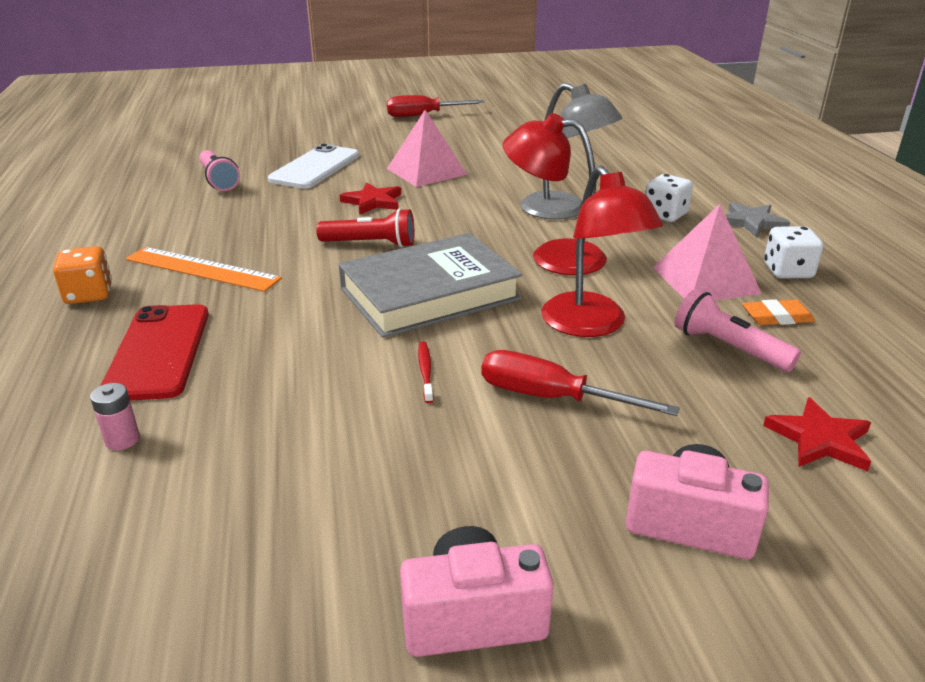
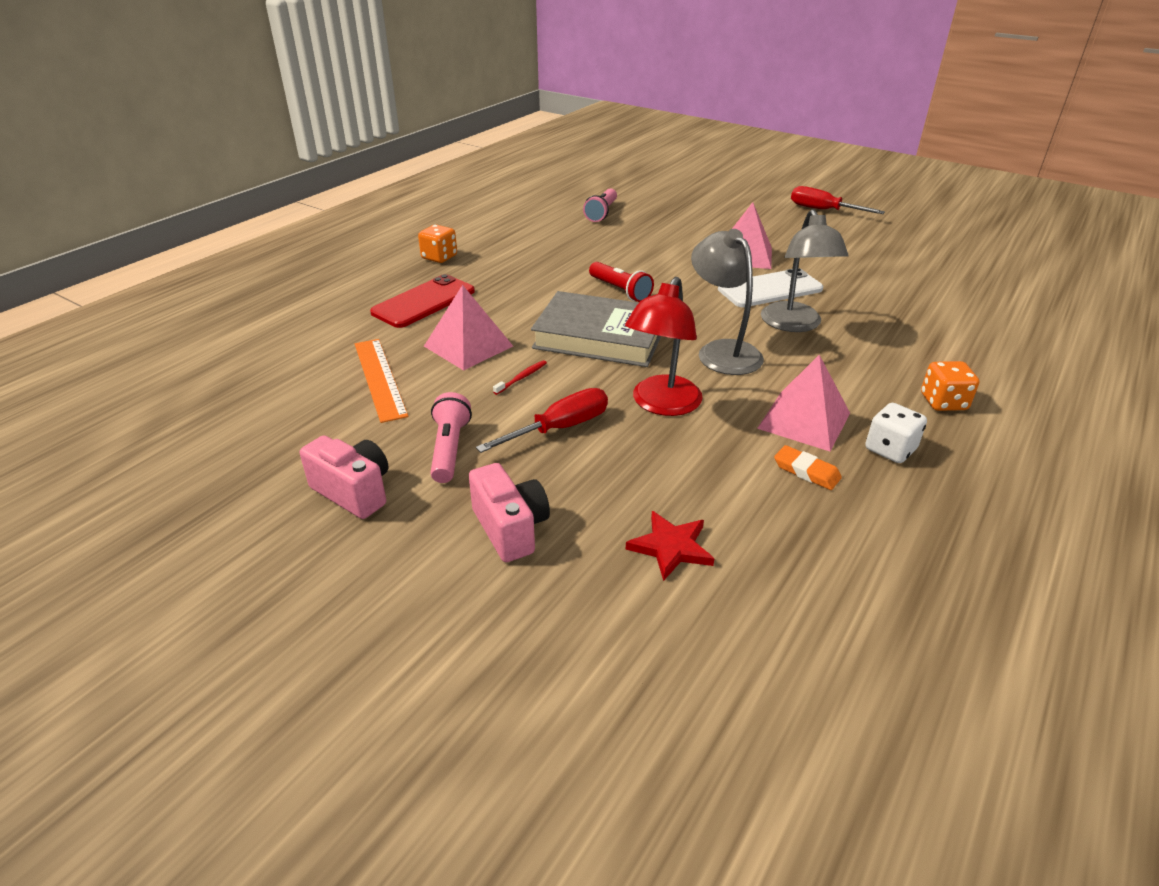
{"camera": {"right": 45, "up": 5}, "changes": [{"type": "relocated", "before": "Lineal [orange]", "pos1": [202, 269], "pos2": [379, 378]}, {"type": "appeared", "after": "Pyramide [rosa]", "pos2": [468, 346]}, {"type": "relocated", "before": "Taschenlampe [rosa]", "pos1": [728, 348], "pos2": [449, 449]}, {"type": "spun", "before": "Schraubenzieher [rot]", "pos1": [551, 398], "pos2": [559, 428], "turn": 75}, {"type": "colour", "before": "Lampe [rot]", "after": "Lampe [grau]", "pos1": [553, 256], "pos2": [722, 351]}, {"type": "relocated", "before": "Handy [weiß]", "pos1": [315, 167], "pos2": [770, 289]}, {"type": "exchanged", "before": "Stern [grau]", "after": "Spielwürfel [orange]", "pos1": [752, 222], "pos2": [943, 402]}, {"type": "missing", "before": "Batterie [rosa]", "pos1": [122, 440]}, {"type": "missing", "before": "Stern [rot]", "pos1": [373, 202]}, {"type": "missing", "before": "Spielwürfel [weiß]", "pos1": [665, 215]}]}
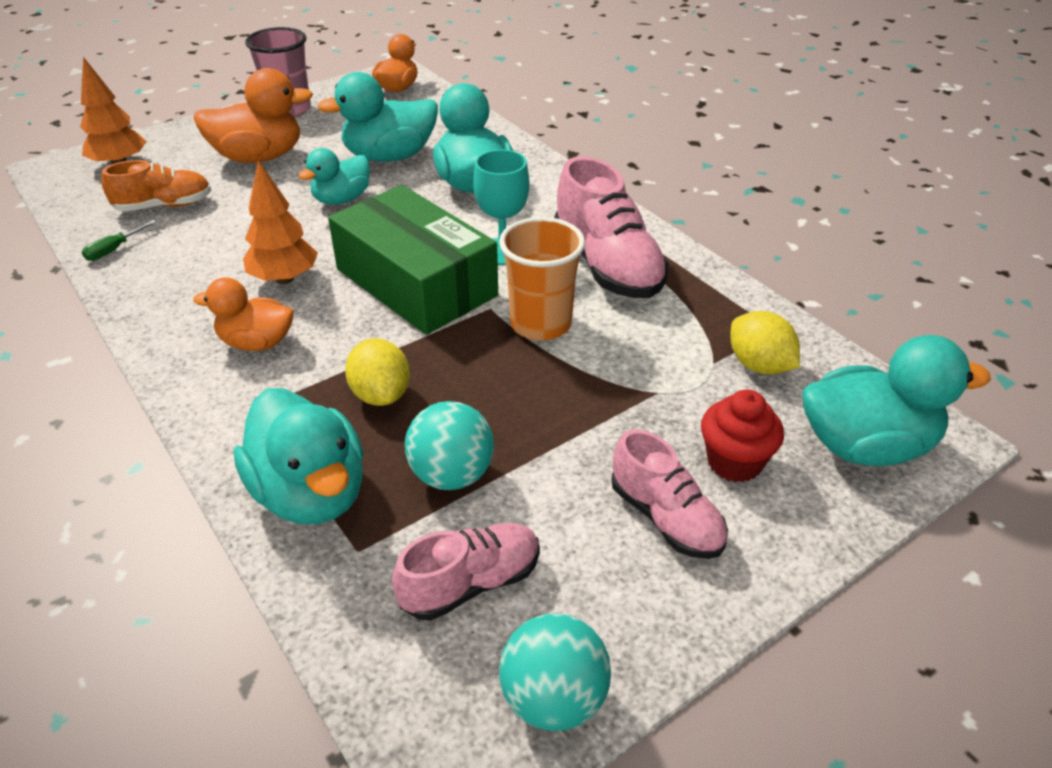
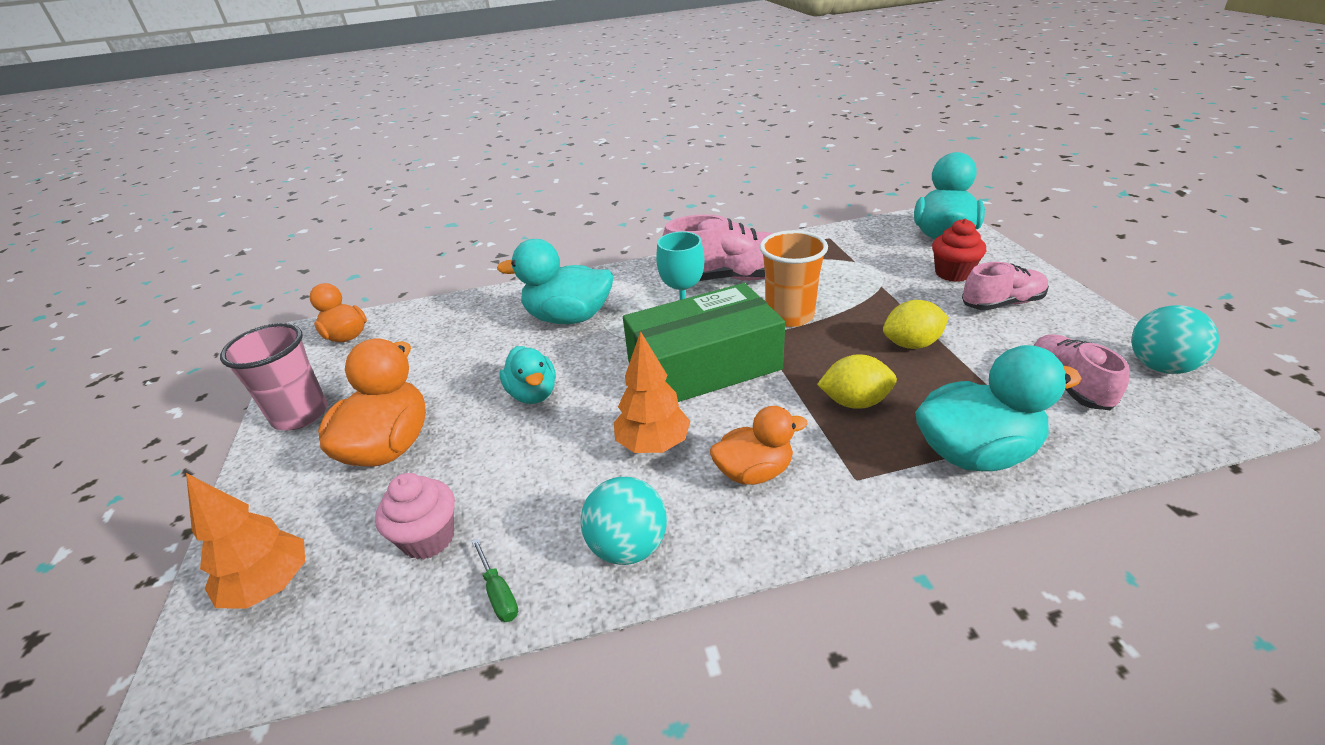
{"camera": {"right": -65, "up": -5}, "changes": [{"type": "exchanged", "before": "Schuh [orange]", "after": "Muffin [rosa]", "pos1": [164, 206], "pos2": [428, 538]}, {"type": "relocated", "before": "Ball [türkis]", "pos1": [452, 475], "pos2": [628, 547]}, {"type": "spun", "before": "Ente [orange]", "pos1": [257, 343], "pos2": [754, 472], "turn": -135}, {"type": "relocated", "before": "Zitrone [gelb]", "pos1": [759, 365], "pos2": [911, 344]}, {"type": "missing", "before": "Ente [türkis]", "pos1": [389, 156]}]}
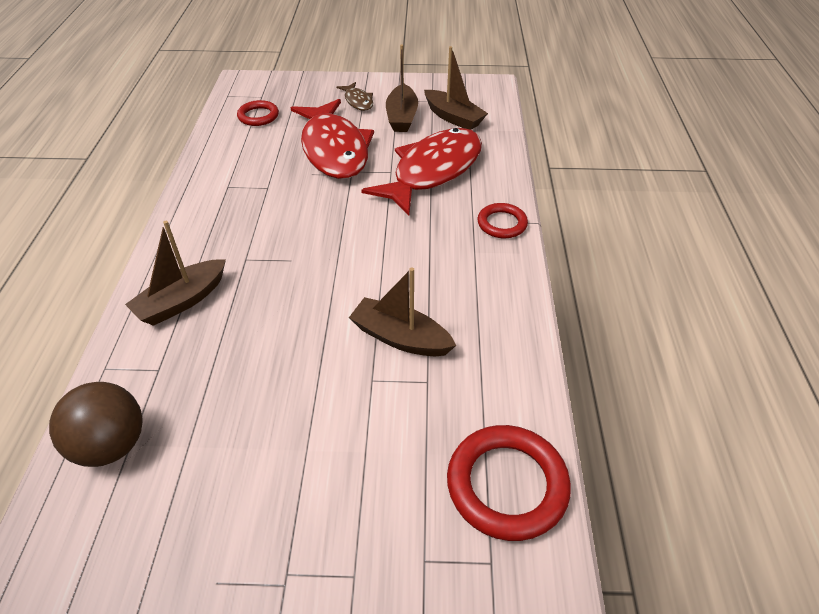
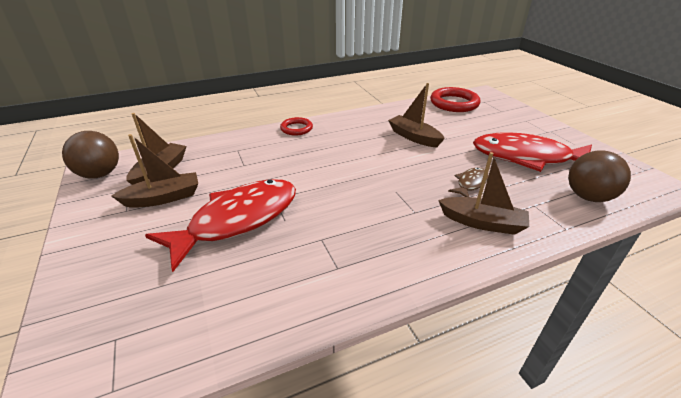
{"camera": {"right": -115, "up": -10}, "changes": [{"type": "appeared", "after": "Ball [braun]", "pos2": [100, 174]}, {"type": "spun", "before": "Boot [braun]", "pos1": [400, 338], "pos2": [414, 137], "turn": 135}, {"type": "relocated", "before": "Fisch [braun]", "pos1": [358, 101], "pos2": [470, 183]}, {"type": "relocated", "before": "Fisch [rot]", "pos1": [433, 171], "pos2": [527, 157]}, {"type": "missing", "before": "Ring [rot]", "pos1": [258, 116]}]}
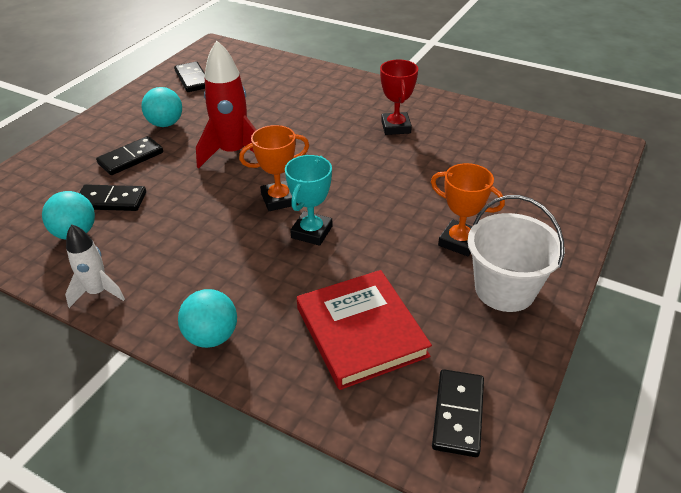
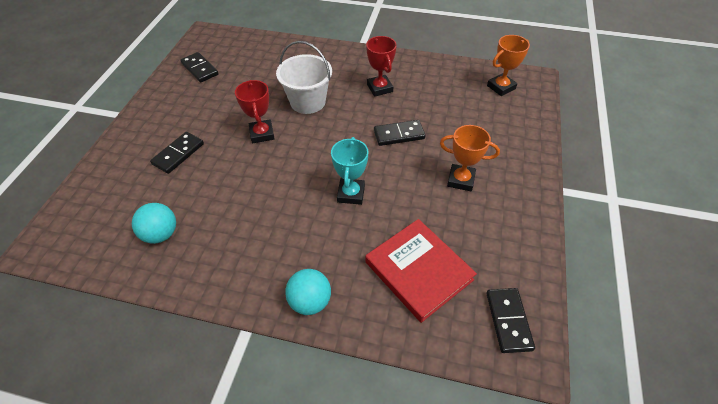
{"camera": {"right": -15, "up": 10}, "changes": [{"type": "exchanged", "before": "Rakete [rot]", "after": "Pokal [rot]", "pos1": [233, 153], "pos2": [262, 134]}, {"type": "relocated", "before": "Eimer [weiß]", "pos1": [504, 289], "pos2": [308, 102]}, {"type": "relocated", "before": "Dominostein [schwarz]", "pos1": [111, 201], "pos2": [399, 135]}, {"type": "relocated", "before": "Pokal [orange]", "pos1": [279, 199], "pos2": [501, 87]}, {"type": "missing", "before": "Rakete [weiß]", "pos1": [98, 292]}, {"type": "missing", "before": "Ball [türkis]", "pos1": [165, 124]}]}
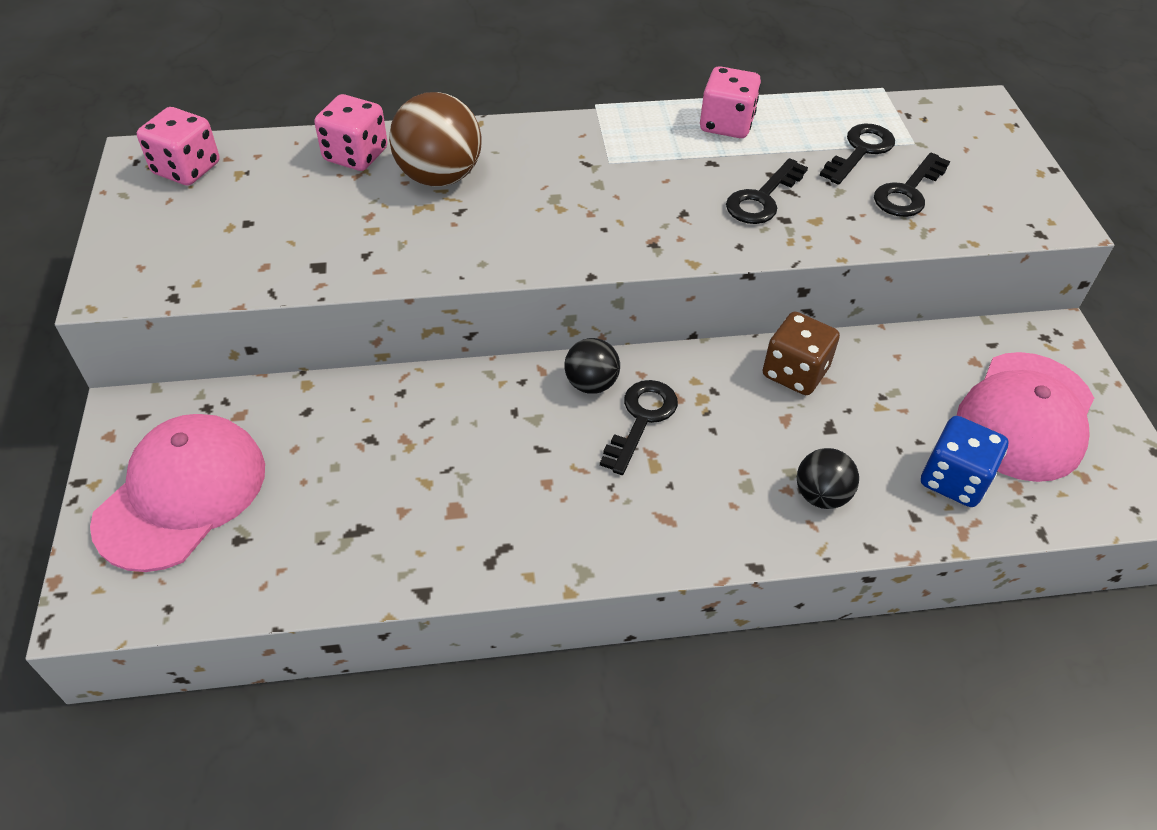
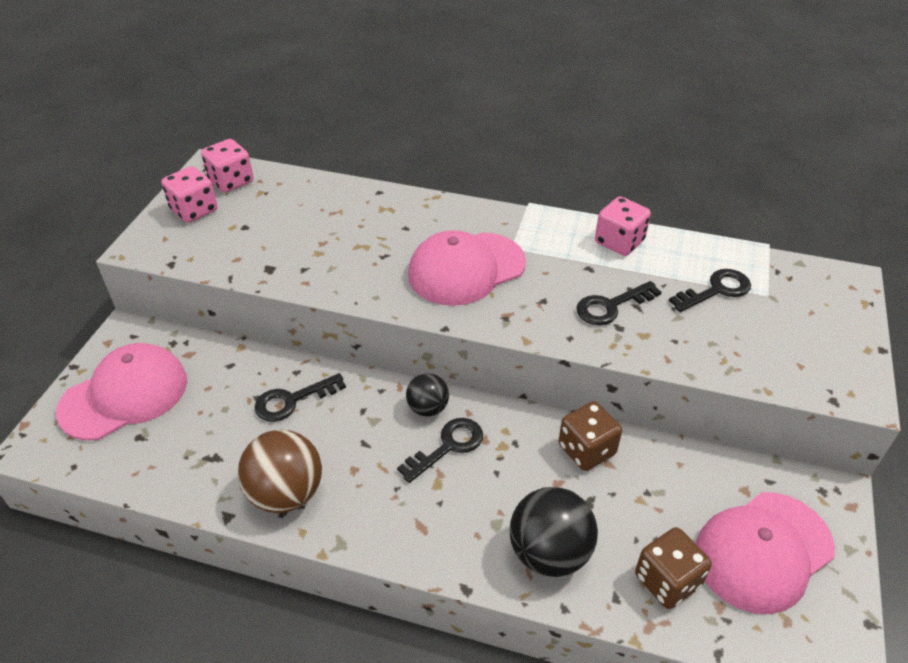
{"camera": {"right": 25, "up": -5}, "changes": [{"type": "relocated", "before": "Spielwürfel [rosa]", "pos1": [355, 155], "pos2": [194, 210]}, {"type": "relocated", "before": "Ball [braun]", "pos1": [439, 177], "pos2": [286, 493]}, {"type": "relocated", "before": "Schlüssel [schwarz]", "pos1": [908, 192], "pos2": [292, 400]}, {"type": "appeared", "after": "Kappe [rosa]", "pos2": [466, 269]}, {"type": "size", "before": "Ball [schwarz]", "pos1": [821, 495], "pos2": [549, 553], "scale": 1.71}, {"type": "colour", "before": "Spielwürfel [blau]", "after": "Spielwürfel [braun]", "pos1": [954, 480], "pos2": [667, 581]}]}
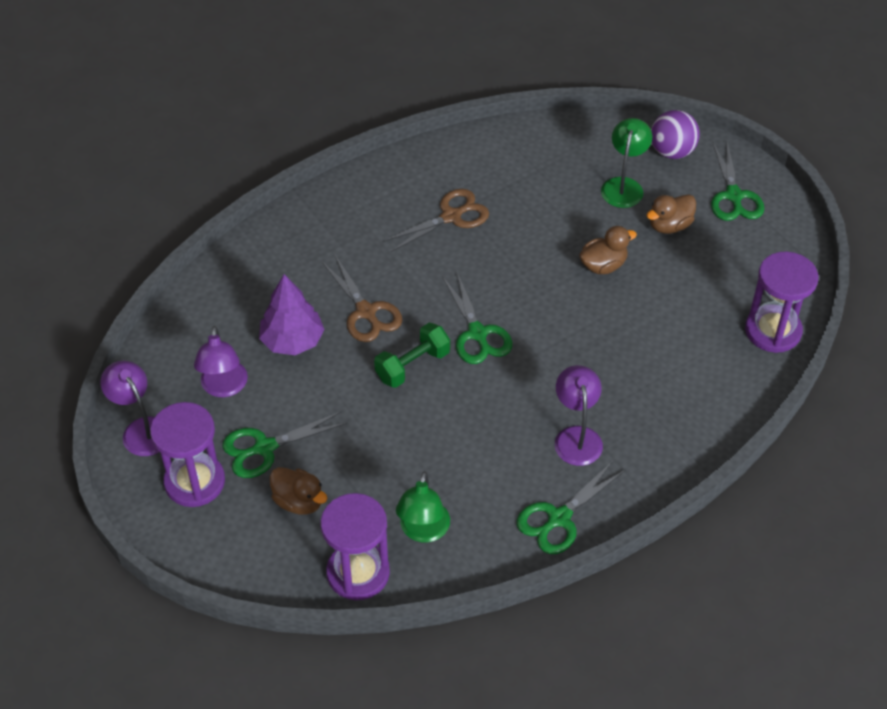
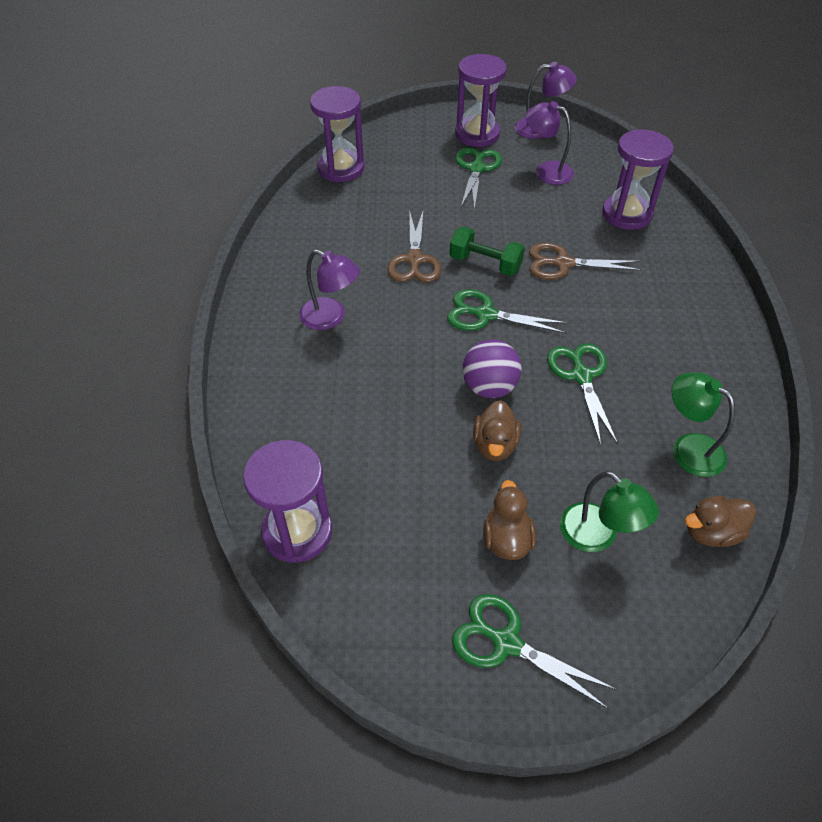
{"camera": {"right": 125, "up": 0}, "changes": [{"type": "relocated", "before": "Schere [braun]", "pos1": [451, 216], "pos2": [414, 260]}, {"type": "spun", "before": "Hantel [grün]", "pos1": [412, 365], "pos2": [485, 264], "turn": -60}, {"type": "relocated", "before": "Ball [lila]", "pos1": [672, 151], "pos2": [489, 387]}, {"type": "relocated", "before": "Schere [grün]", "pos1": [559, 518], "pos2": [581, 376]}, {"type": "appeared", "after": "Sanduhr [lila]", "pos2": [626, 214]}, {"type": "relocated", "before": "Lampe [grün]", "pos1": [423, 531], "pos2": [688, 448]}, {"type": "relocated", "before": "Ente [braun]", "pos1": [299, 501], "pos2": [711, 532]}, {"type": "missing", "before": "Baum [lila]", "pos1": [292, 341]}]}
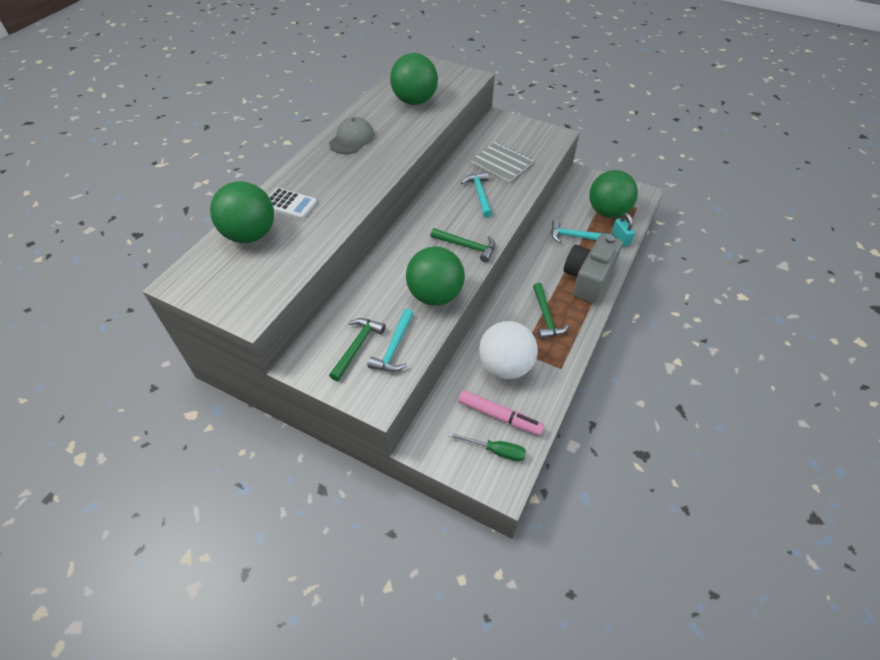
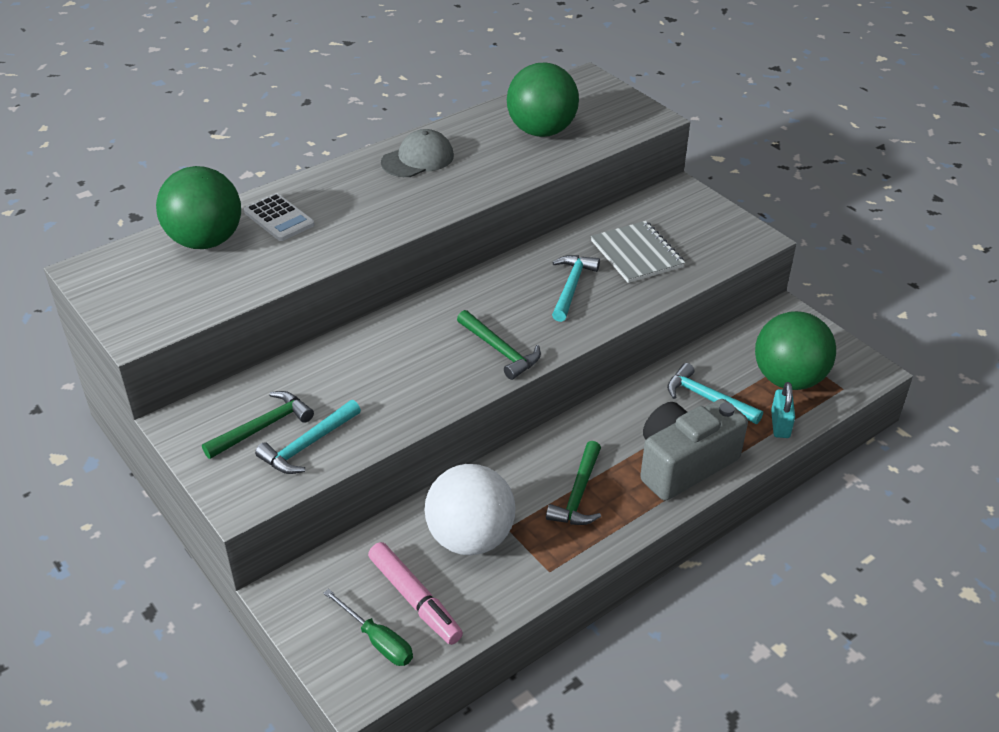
{"camera": {"right": 25, "up": -10}, "changes": [{"type": "missing", "before": "Ball [grün]", "pos1": [435, 295]}]}
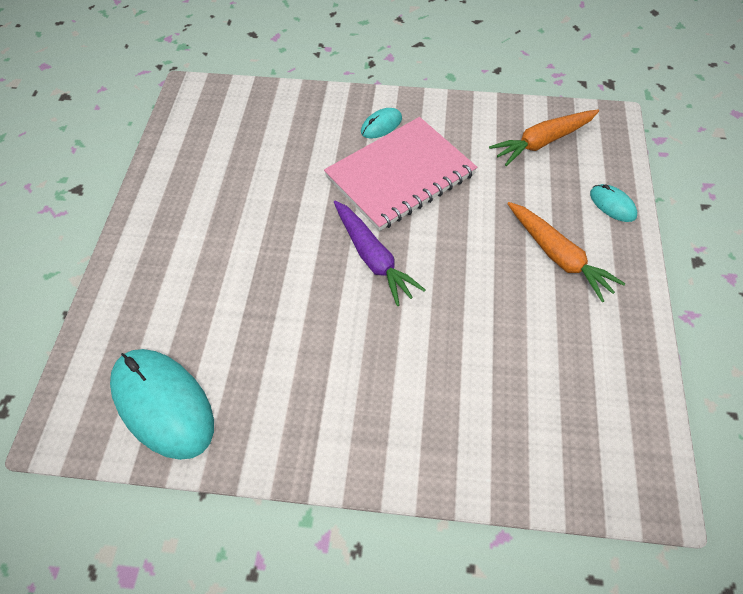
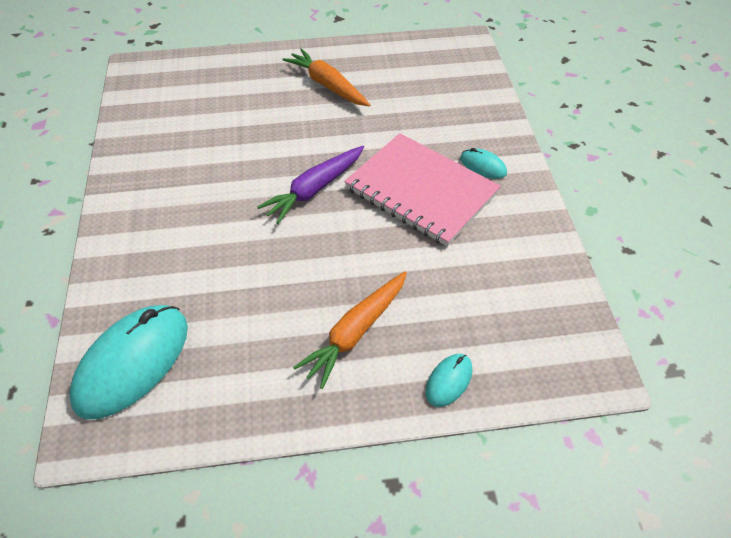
{"camera": {"right": 75, "up": -5}, "changes": [{"type": "relocated", "before": "Computermaus [türkis]", "pos1": [163, 404], "pos2": [132, 362]}, {"type": "relocated", "before": "Karotte [orange]", "pos1": [543, 142], "pos2": [327, 85]}]}
